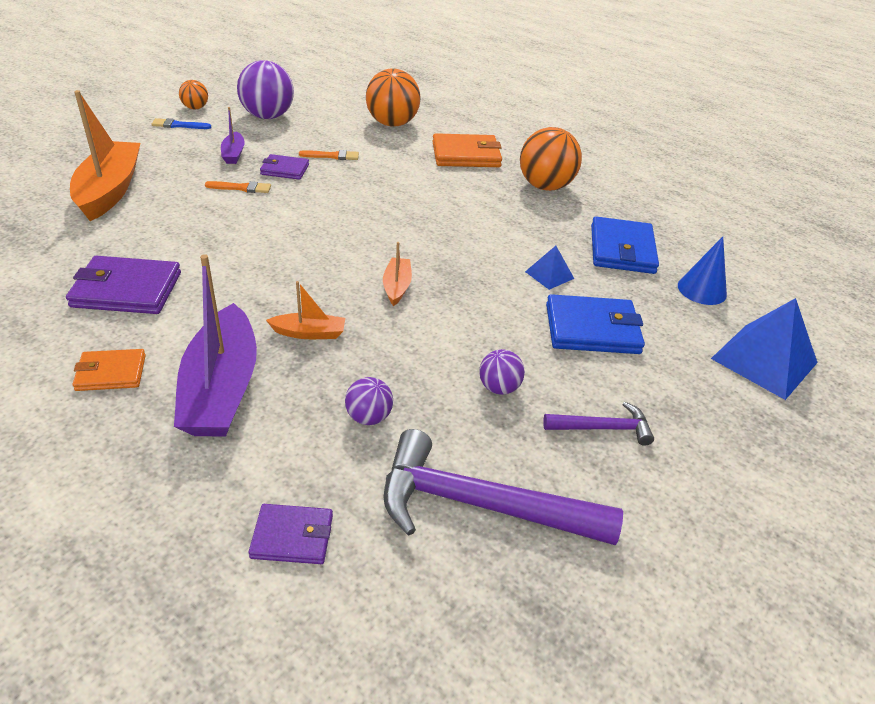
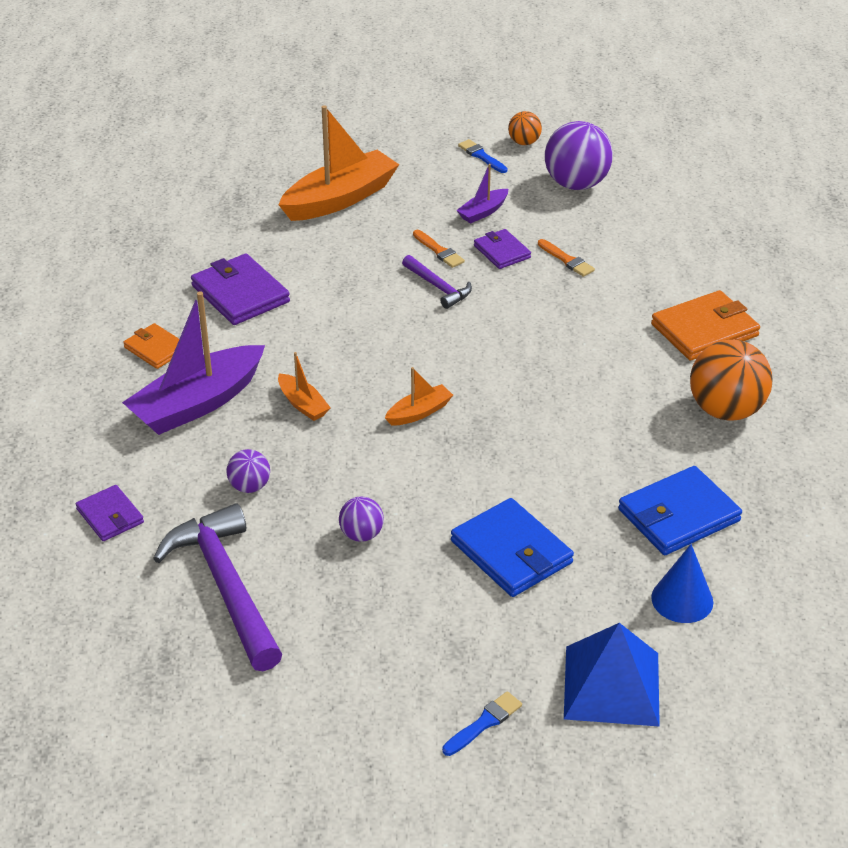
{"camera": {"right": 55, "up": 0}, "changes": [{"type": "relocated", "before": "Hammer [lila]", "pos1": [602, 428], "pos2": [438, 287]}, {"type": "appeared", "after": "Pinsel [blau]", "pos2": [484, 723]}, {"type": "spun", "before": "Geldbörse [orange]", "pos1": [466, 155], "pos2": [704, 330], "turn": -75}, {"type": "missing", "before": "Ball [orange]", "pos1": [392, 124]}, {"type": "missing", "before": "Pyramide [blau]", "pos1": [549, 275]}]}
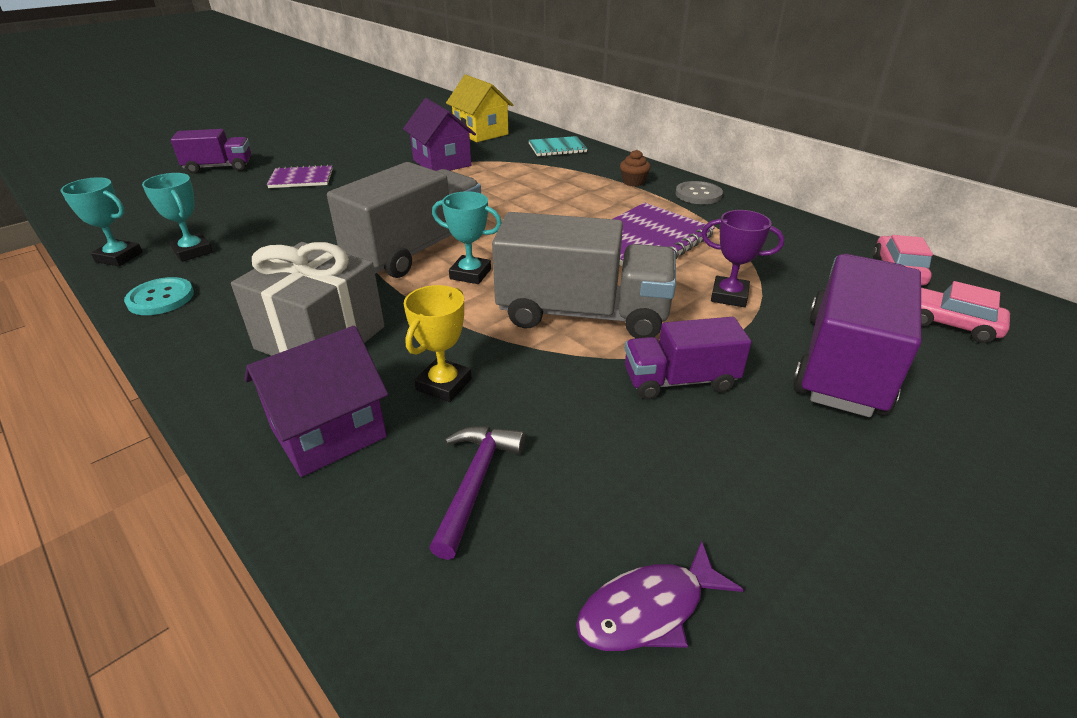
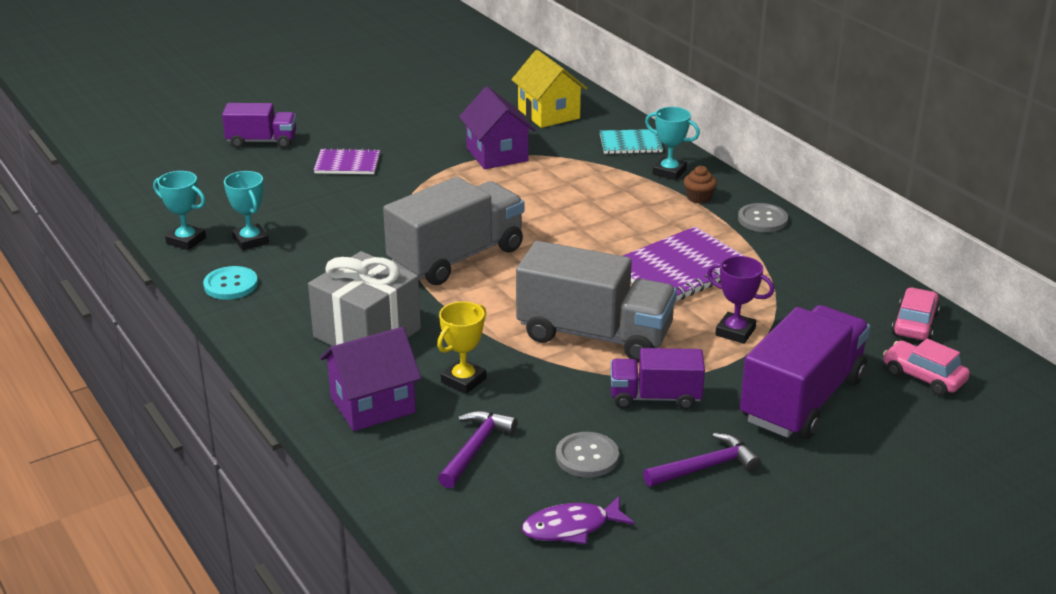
{"camera": {"right": 10, "up": -5}, "changes": [{"type": "appeared", "after": "Knopf [grau]", "pos2": [587, 457]}, {"type": "appeared", "after": "Hammer [lila]", "pos2": [705, 467]}, {"type": "relocated", "before": "Pokal [türkis]", "pos1": [470, 274], "pos2": [669, 172]}]}
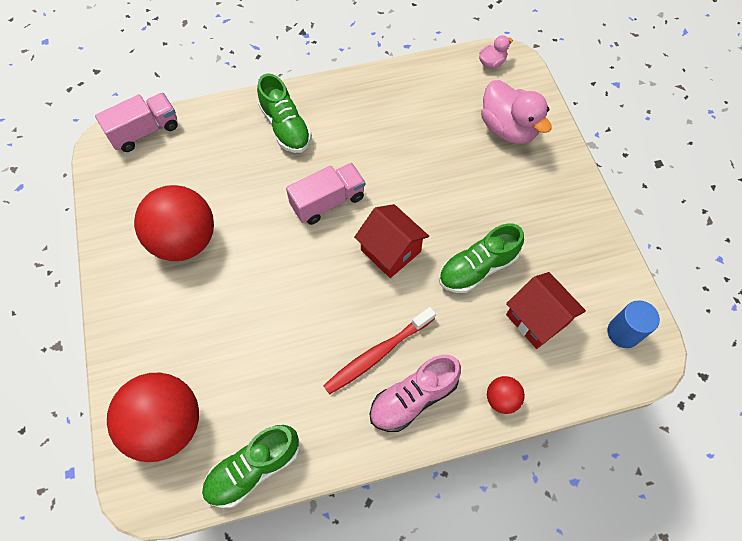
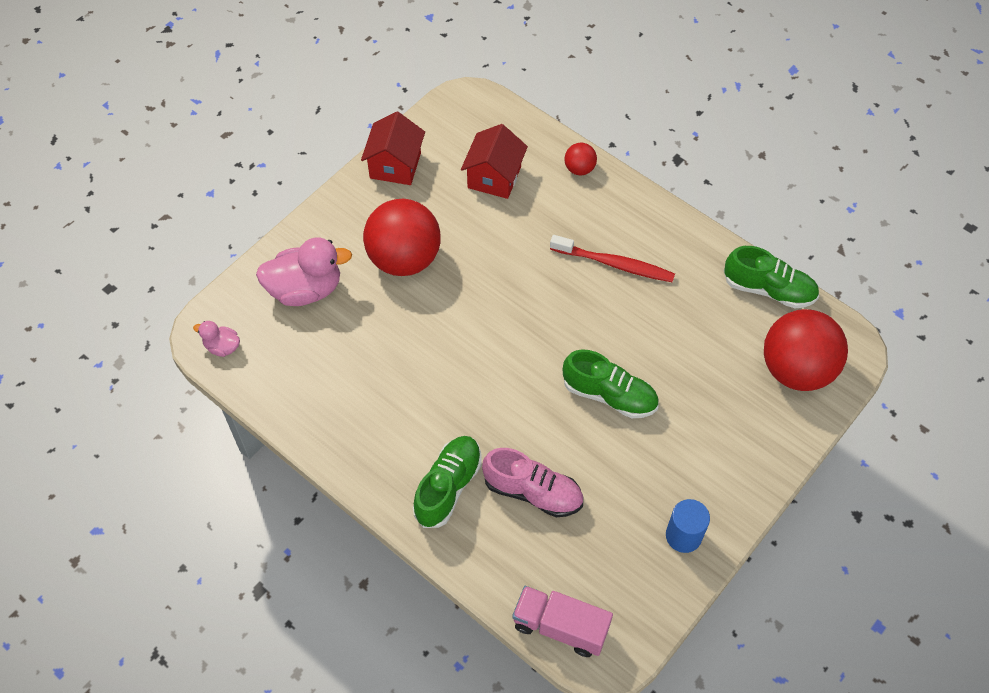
{"camera": {"right": -125, "up": -5}, "changes": [{"type": "spun", "before": "Ente [rosa]", "pos1": [508, 129], "pos2": [305, 289], "turn": 60}, {"type": "relocated", "before": "Haus [rot]", "pos1": [390, 251], "pos2": [395, 165]}, {"type": "relocated", "before": "Ball [rot]", "pos1": [185, 241], "pos2": [404, 259]}, {"type": "relocated", "before": "Schuh [rosa]", "pos1": [413, 398], "pos2": [533, 492]}, {"type": "relocated", "before": "Schuh [grün]", "pos1": [477, 268], "pos2": [609, 395]}, {"type": "relocated", "before": "Vollzylinder [blau]", "pos1": [623, 333], "pos2": [683, 536]}, {"type": "missing", "before": "Lastwagen [rosa]", "pos1": [328, 202]}]}
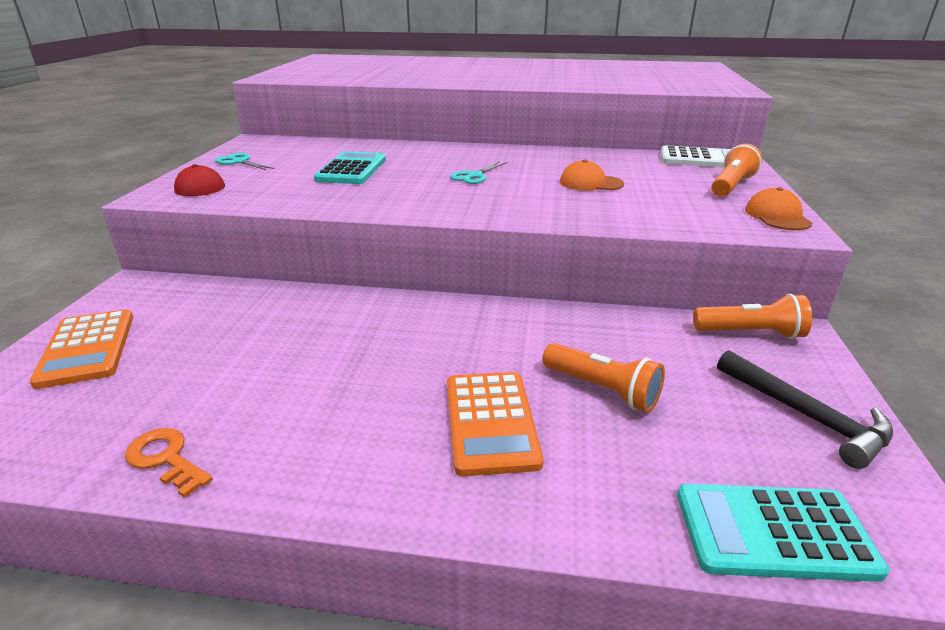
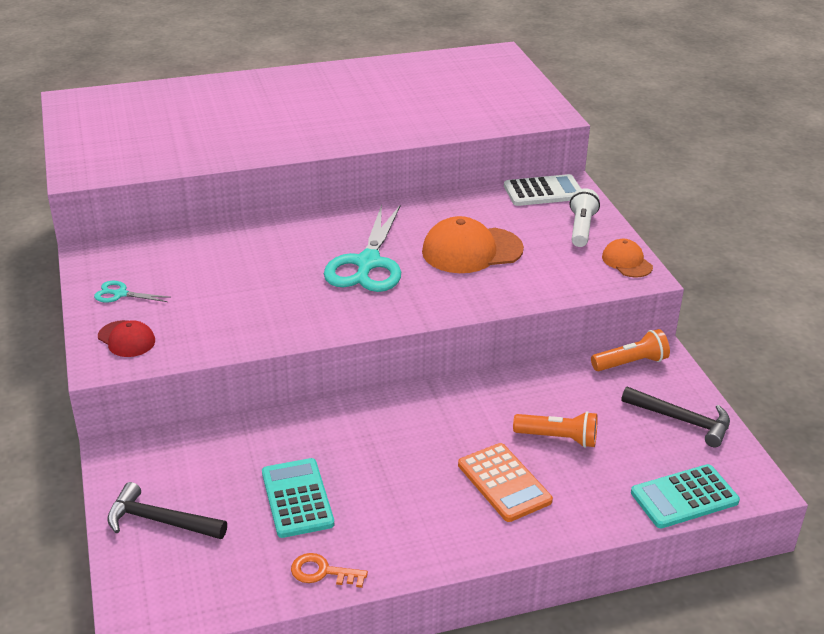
{"camera": {"right": -25, "up": 5}, "changes": [{"type": "exchanged", "before": "Taschenrechner [orange]", "after": "Hammer [schwarz]", "pos1": [87, 348], "pos2": [160, 521]}, {"type": "relocated", "before": "Taschenrechner [türkis]", "pos1": [352, 169], "pos2": [297, 498]}, {"type": "size", "before": "Schere [türkis]", "pos1": [474, 176], "pos2": [367, 263], "scale": 2.22}, {"type": "size", "before": "Kappe [orange]", "pos1": [590, 183], "pos2": [471, 250], "scale": 1.81}, {"type": "colour", "before": "Taschenlampe [orange]", "after": "Taschenlampe [weiß]", "pos1": [731, 186], "pos2": [581, 228]}]}
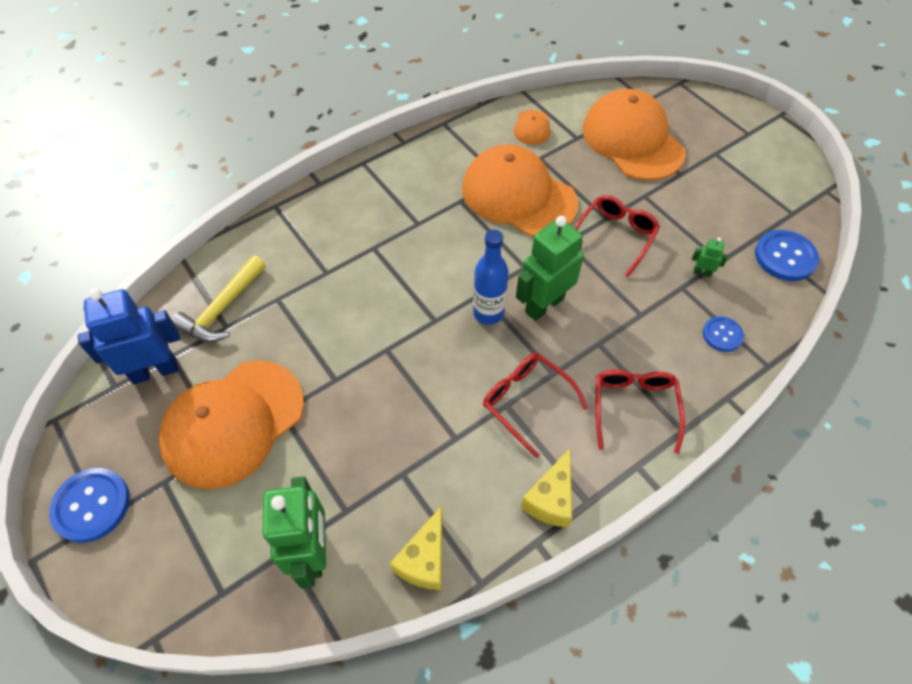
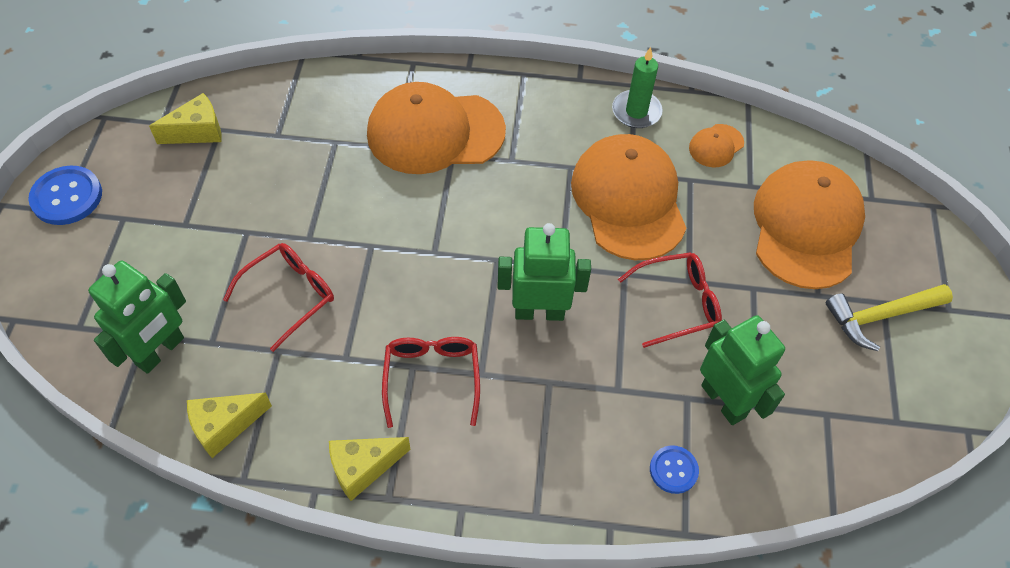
{"camera": {"right": 40, "up": 0}, "changes": [{"type": "exchanged", "before": "Roboter [blau]", "after": "Käse [gelb]", "pos1": [155, 371], "pos2": [197, 132]}, {"type": "relocated", "before": "Brille [rot]", "pos1": [634, 407], "pos2": [289, 295]}, {"type": "relocated", "before": "Kappe [orange]", "pos1": [233, 423], "pos2": [435, 132]}, {"type": "appeared", "after": "Kerze [grün]", "pos2": [636, 111]}, {"type": "size", "before": "Roboter [grün]", "pos1": [702, 272], "pos2": [724, 401], "scale": 2.35}, {"type": "relocated", "before": "Hammer [gelb]", "pos1": [222, 309], "pos2": [880, 316]}, {"type": "missing", "before": "Flasche [blau]", "pos1": [488, 313]}, {"type": "missing", "before": "Knopf [blau]", "pos1": [785, 257]}]}
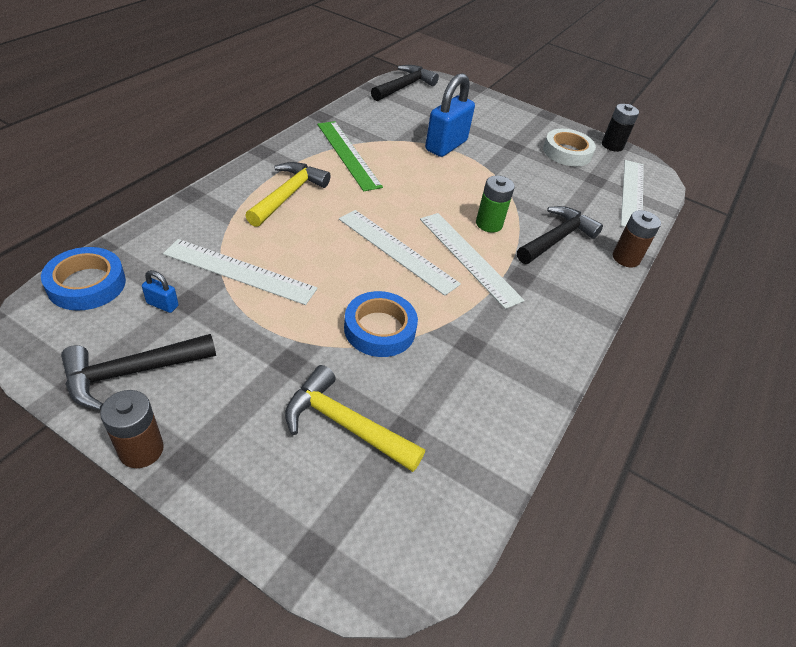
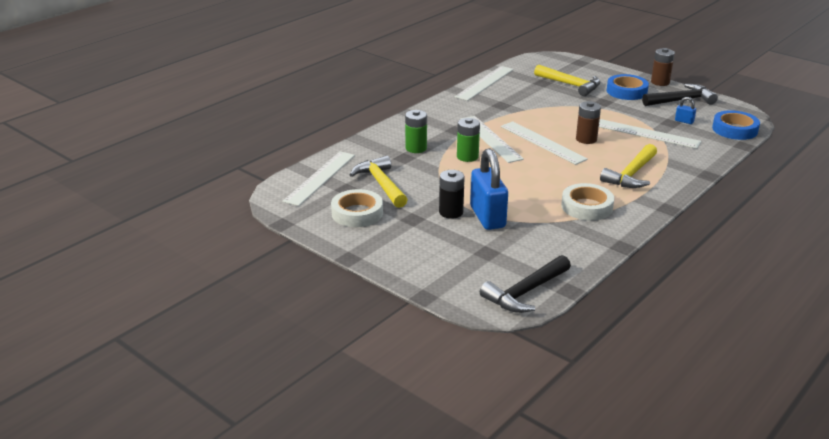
{"camera": {"right": -165, "up": -15}, "changes": [{"type": "appeared", "after": "Hammer [gelb]", "pos2": [381, 184]}, {"type": "exchanged", "before": "Hammer [schwarz]", "after": "Batterie [grün]", "pos1": [557, 238], "pos2": [416, 148]}, {"type": "relocated", "before": "Batterie [schwarz]", "pos1": [612, 145], "pos2": [451, 212]}, {"type": "appeared", "after": "Lineal [weiß]", "pos2": [484, 83]}, {"type": "spun", "before": "Vorhängeschloss [blau]", "pos1": [446, 146], "pos2": [487, 217], "turn": -60}, {"type": "exchanged", "before": "Lineal [grün]", "after": "Klebeband [weiß]", "pos1": [348, 154], "pos2": [587, 207]}, {"type": "relocated", "before": "Batterie [braun]", "pos1": [626, 258], "pos2": [586, 139]}, {"type": "relocated", "before": "Klebeband [blau]", "pos1": [379, 329], "pos2": [626, 91]}]}
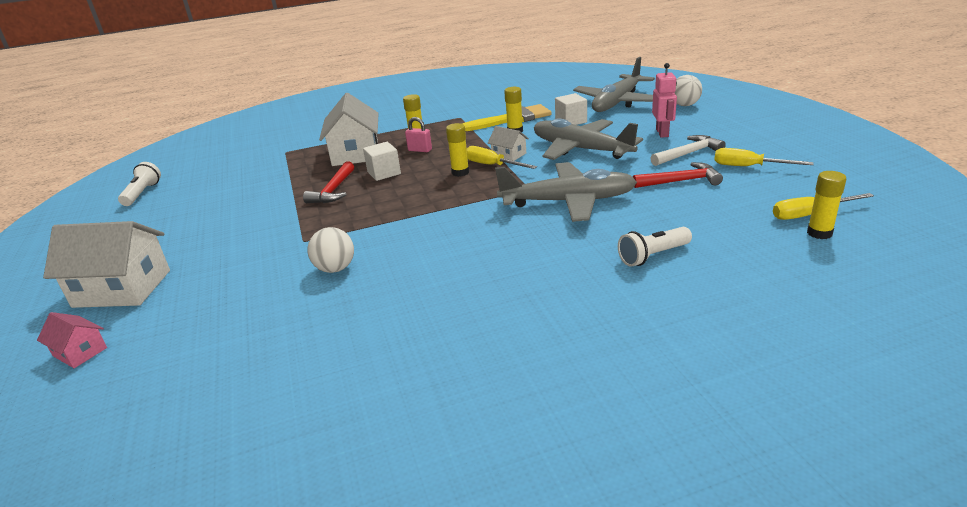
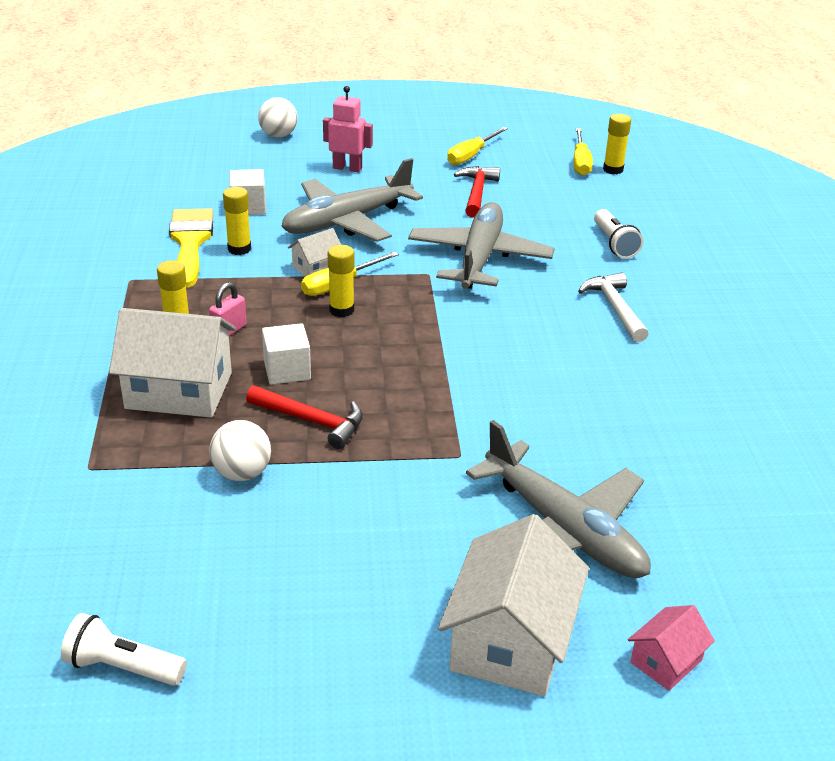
{"camera": {"right": -80, "up": 5}, "changes": [{"type": "relocated", "before": "Ball [weiß]", "pos1": [335, 268], "pos2": [242, 473]}, {"type": "relocated", "before": "Flugzeug [grau]", "pos1": [617, 102], "pos2": [563, 529]}, {"type": "relocated", "before": "Hammer [weiß]", "pos1": [688, 154], "pos2": [615, 308]}]}
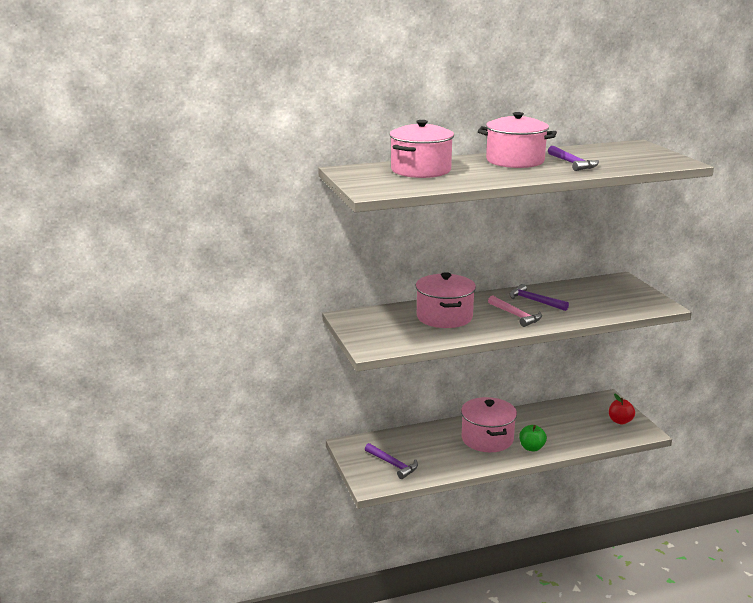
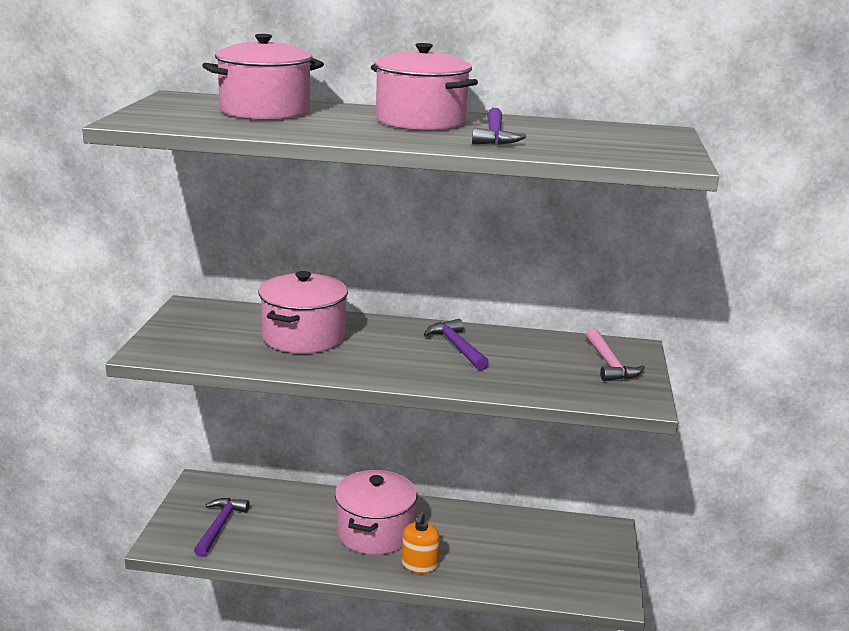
{"camera": {"right": 25, "up": 0}, "changes": [{"type": "spun", "before": "Hammer [lila]", "pos1": [393, 464], "pos2": [219, 526], "turn": -150}, {"type": "exchanged", "before": "Apfel [grün]", "after": "Seifenspender [orange]", "pos1": [531, 448], "pos2": [419, 565]}, {"type": "relocated", "before": "Hammer [rosa]", "pos1": [516, 315], "pos2": [609, 364]}, {"type": "missing", "before": "Apfel [rot]", "pos1": [620, 421]}]}
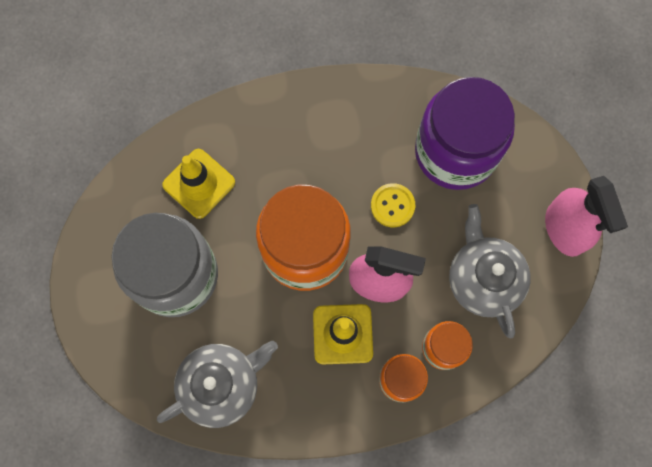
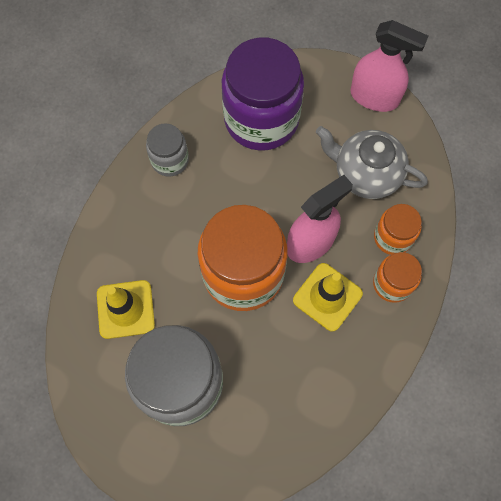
{"camera": {"right": -50, "up": -5}, "changes": [{"type": "appeared", "after": "Einmachglas [grau]", "pos2": [170, 160]}, {"type": "missing", "before": "Teekanne [grau]", "pos1": [221, 385]}, {"type": "missing", "before": "Knopf [gelb]", "pos1": [392, 206]}]}
